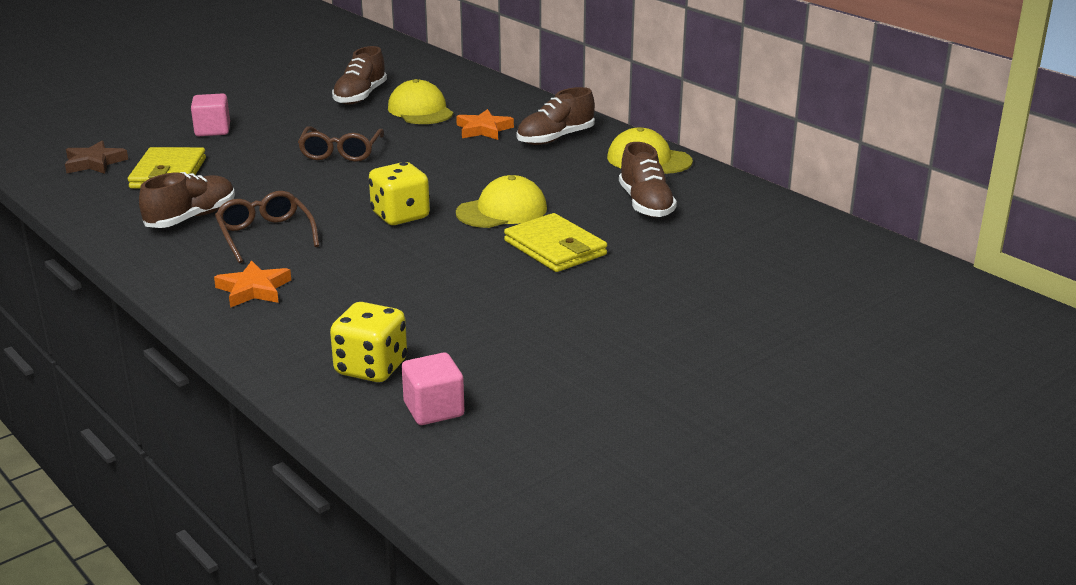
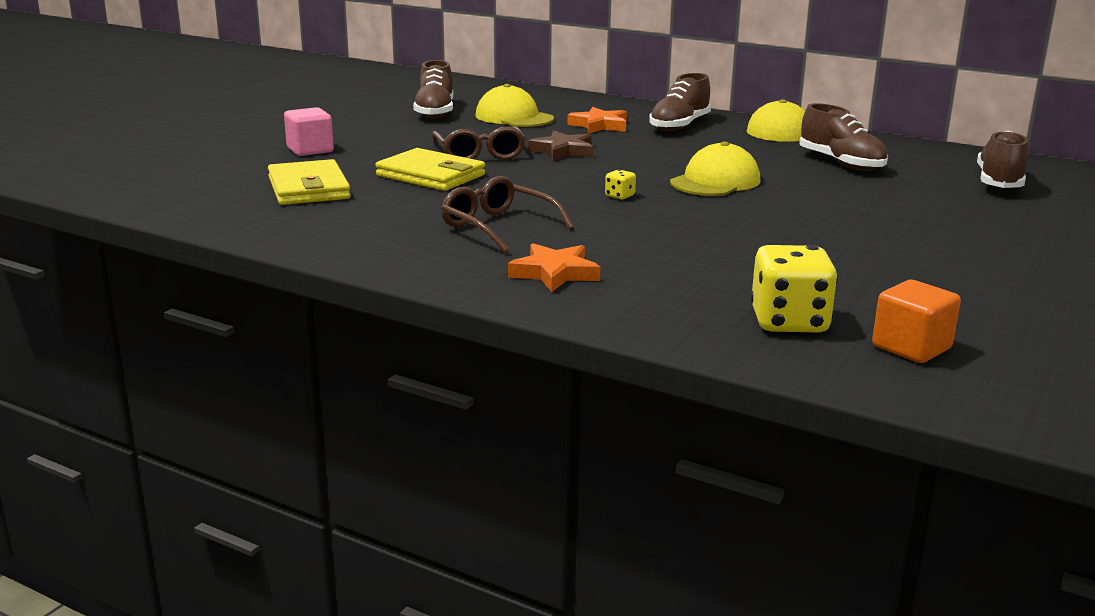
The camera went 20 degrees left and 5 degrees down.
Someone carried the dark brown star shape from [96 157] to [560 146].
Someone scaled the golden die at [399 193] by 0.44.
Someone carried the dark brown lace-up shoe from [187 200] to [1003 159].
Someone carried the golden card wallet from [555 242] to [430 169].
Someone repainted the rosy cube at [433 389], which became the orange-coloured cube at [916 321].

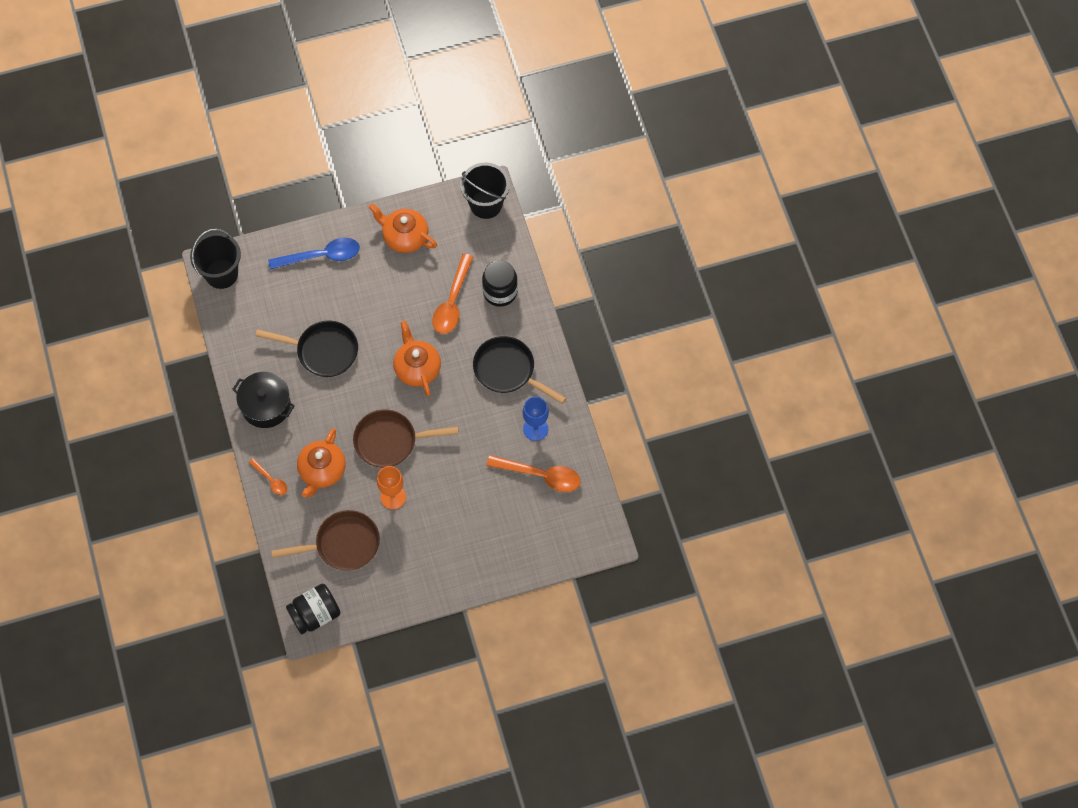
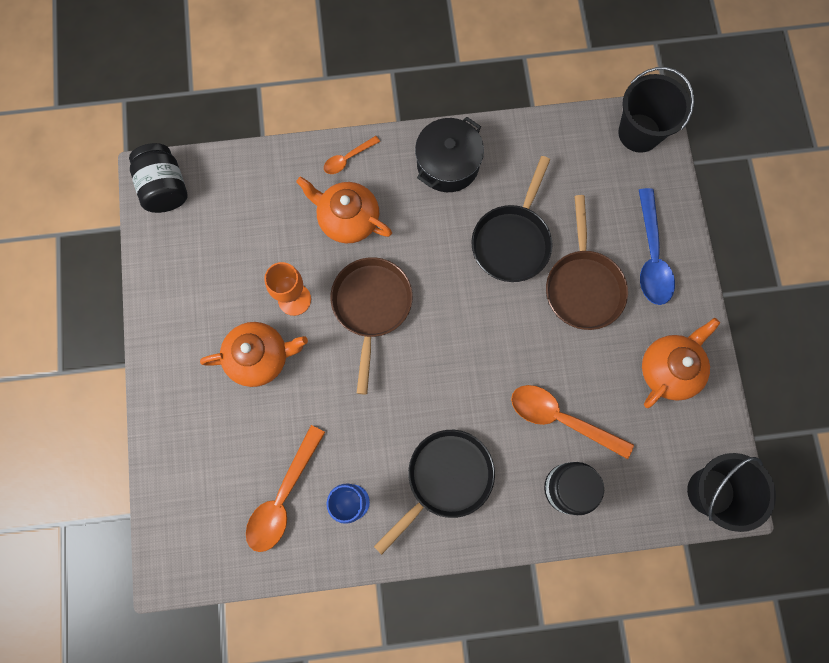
The camera went 100 degrees right and 10 degrees up.
Someone carried the orange-coloured china teapot from [417 358] to [254 354].
Someone carried the dark brown skillet from [326 540] to [587 262].

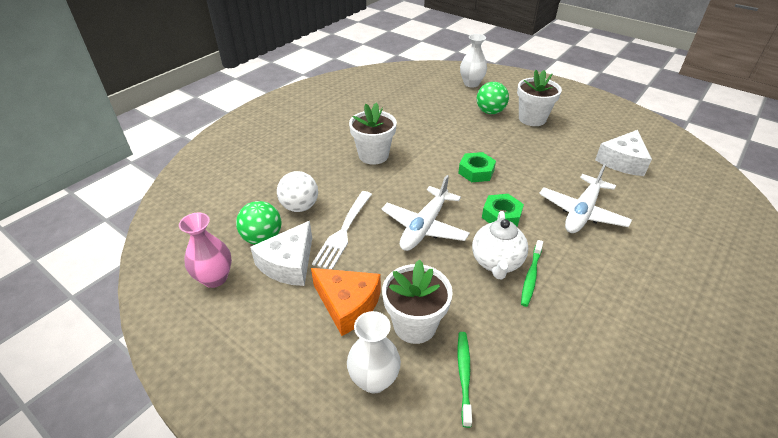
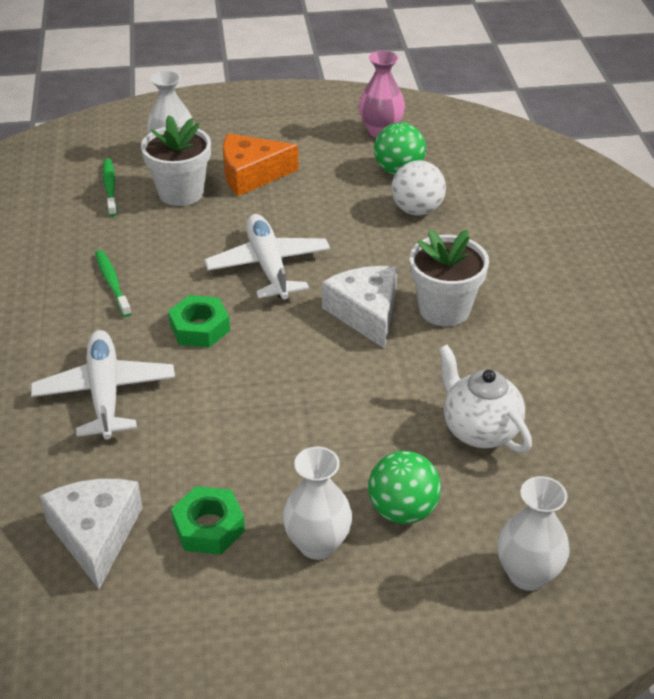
The camera went 135 degrees right and 0 degrees up.
Someone swapped the snow-white flower pot at [539 98] for the snow-white tall vase at [317 503].
Someone carried the leaf-green nut from [477 167] to [208 520].
Someone took away the snow-white table fork at [342 230].
Someone carried the snow-white china teapot from [500 245] to [485 399].
Someone carried the snow-white cheese wedge from [281 253] to [359 307].
Someone rotated the leaf-green dental brush at [465 380] by 150 degrees counterclockwise.

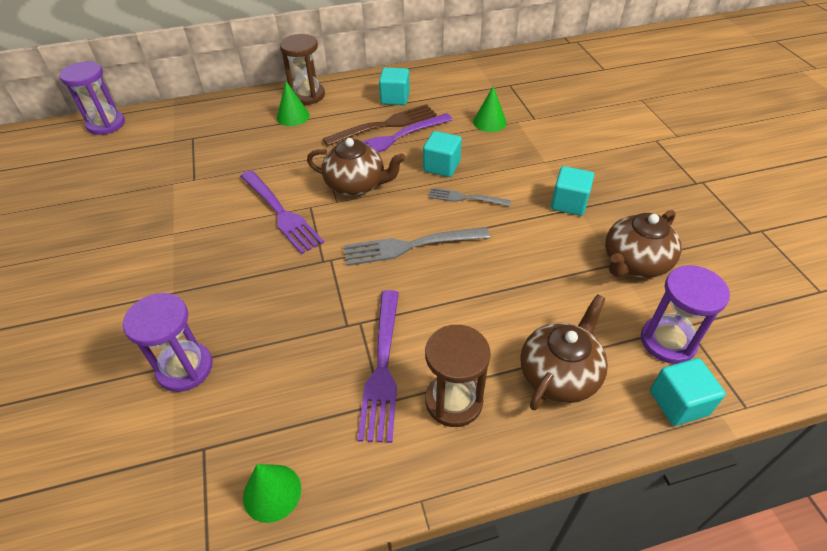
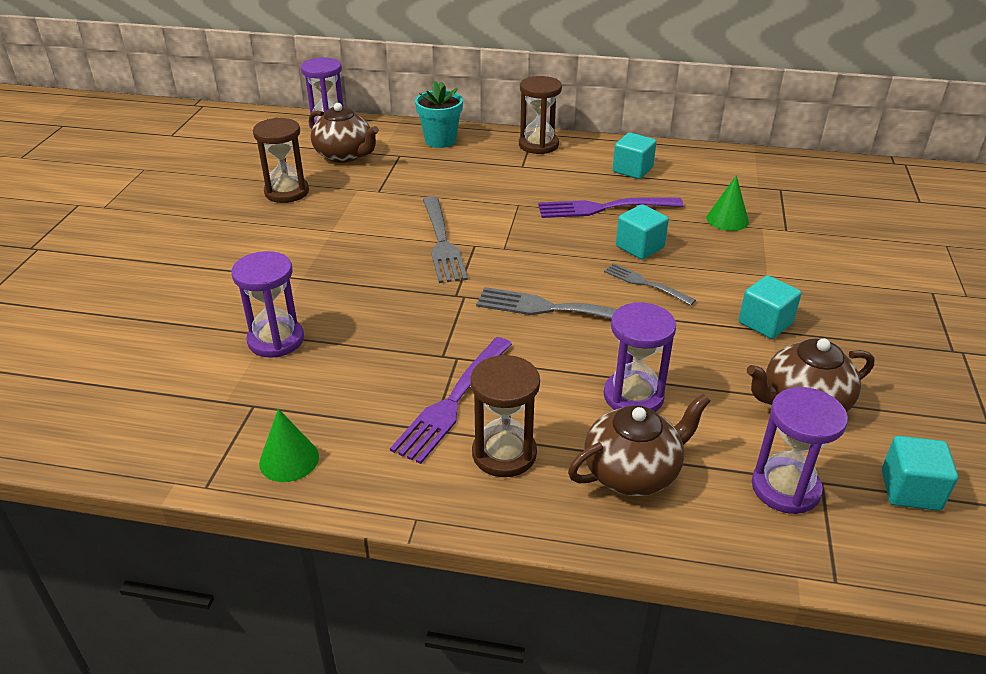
The camera went 25 degrees right and 10 degrees down.
Someone took away the leaf-green cone at [293 103].
Someone took away the dark brown table fork at [380 125].
Someone carried the dark brown china teapot from [356 167] to [344 133].
Someone repainted the purple table fork at [282 212], which became the gray table fork at [445 239].
Someone carried the turquoise cube from [688 392] to [920 473].
Someone put down the turquoise flower pot at [439 114].
Someone put down the dark brown sand timer at [281 160].
Someone put down the purple sand timer at [640 357].

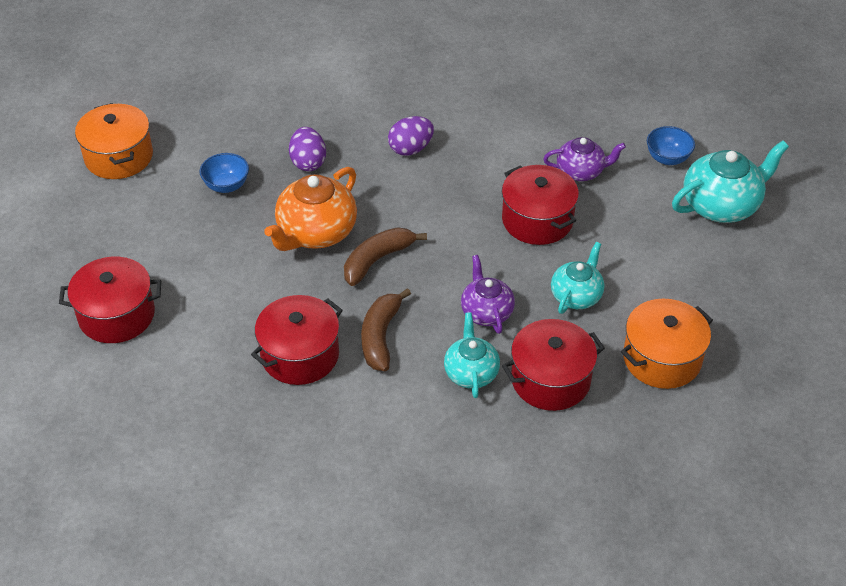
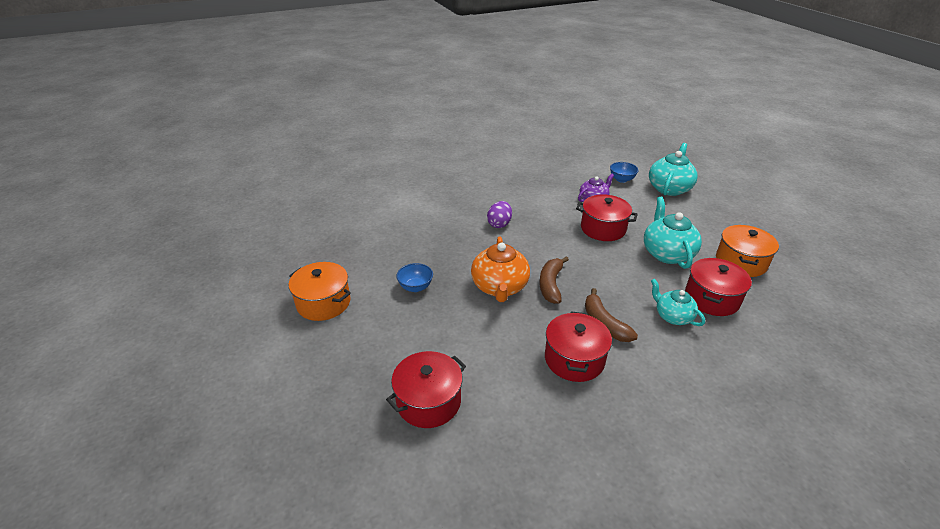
The camera went 35 degrees left and 10 degrees down.
Someone took away the purple egg shape at [307 149].
Someone scaled the turquoise china teapot at [577 278] by 1.60.
Someone took away the purple china teapot at [488 294].

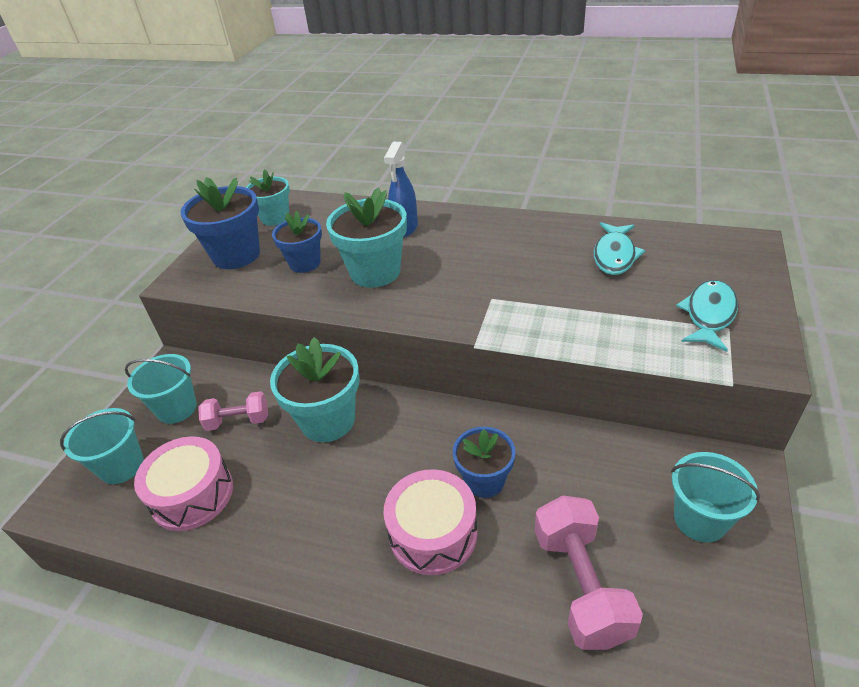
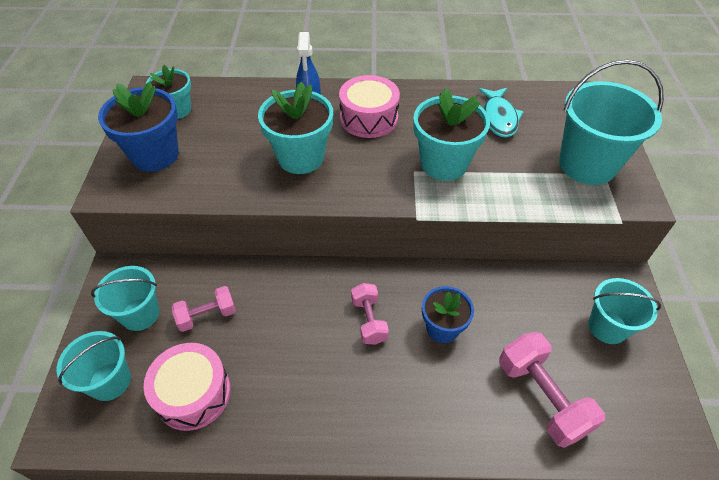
The camera went 20 degrees left and 10 degrees up.
Someone took away the cobalt flower pot at [297 242].
Someone swapped the turquoise toy fish at [707 316] for the turquoise sand bucket at [611 122].
Someone carried the turquoise flower pot from [314 389] to [452 134].
Someone carried the rosy snare drum from [430 522] to [369 106].
Someone put down the rosy dumbbell at [370 314].

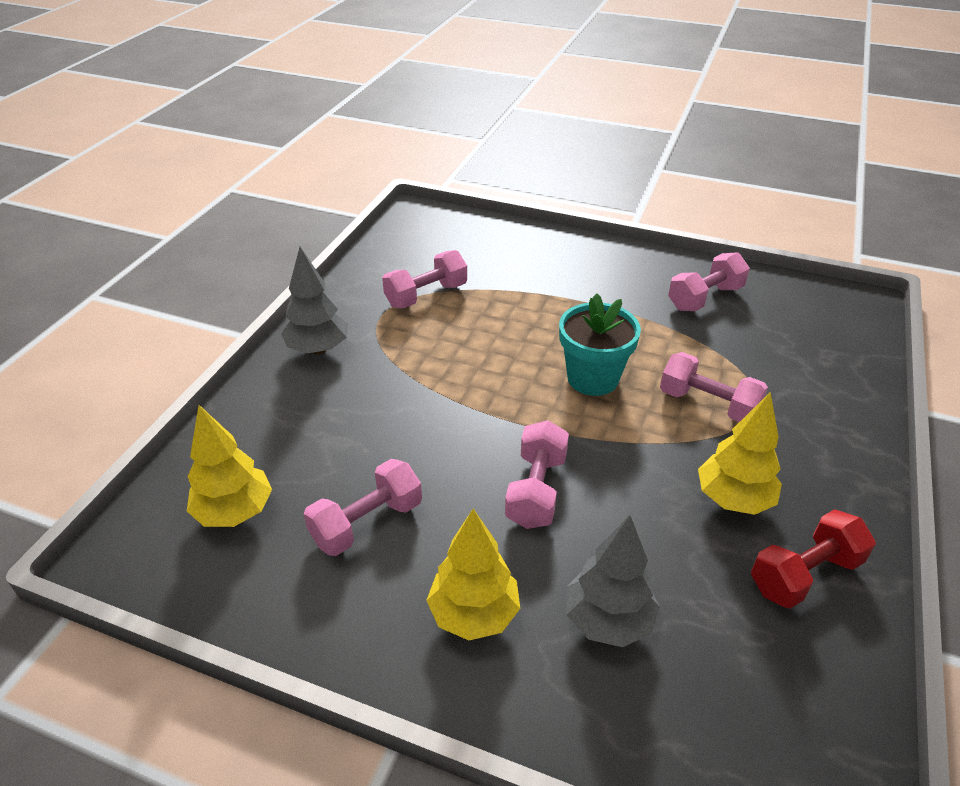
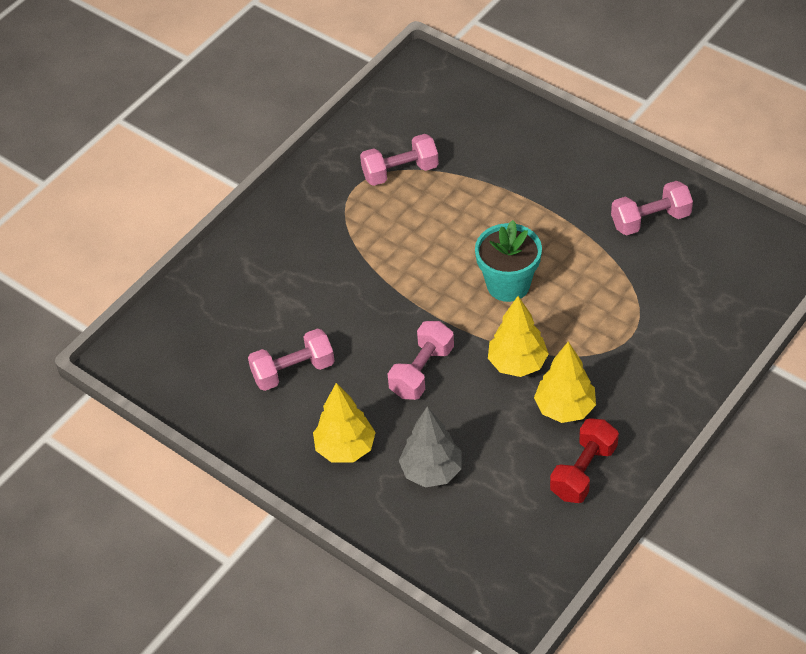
The camera went 20 degrees right and 10 degrees up.
Someone took away the gray toy tree at [314 300].
Someone took away the rosy dumbbell at [714 387].
Someone carried the golden toy tree from [229 466] to [518 336].
Someone rotated the crimson dumbbell at [813 559] by 45 degrees counterclockwise.

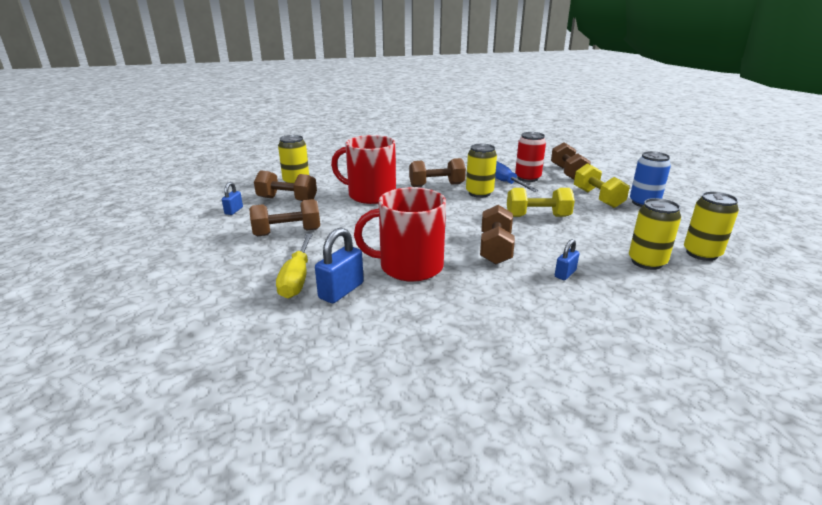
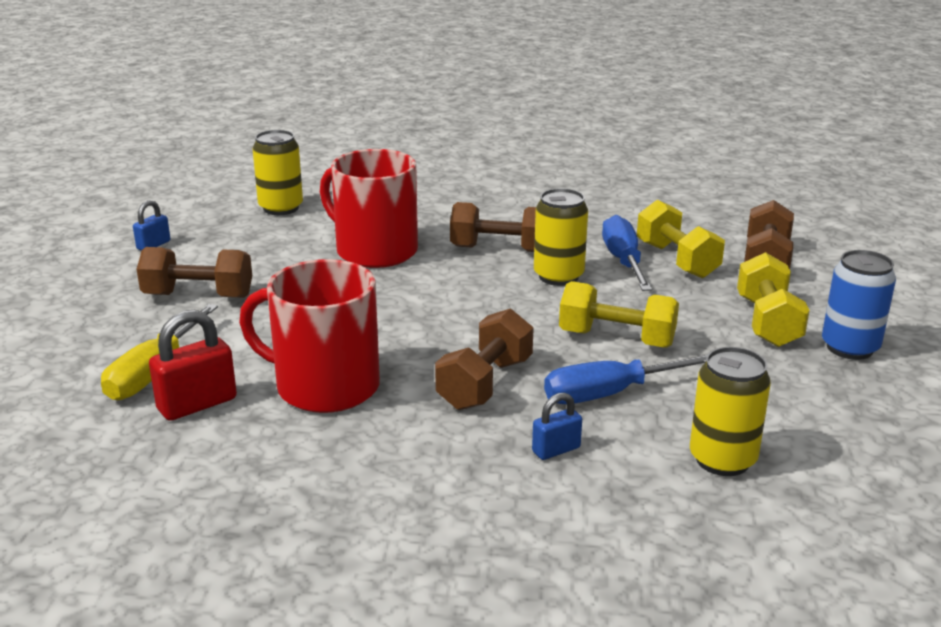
The camera went 20 degrees right and 0 degrees up.
Someone swapped the crimson can at [530 157] for the golden dumbbell at [681 238].
Someone took away the dark brown dumbbell at [285 185].
Someone took away the golden can at [711 226].
Someone repainted the cobalt padlock at [339 265], which became the crimson padlock at [193 365].
Someone put down the cobalt flat screwdriver at [626 379].

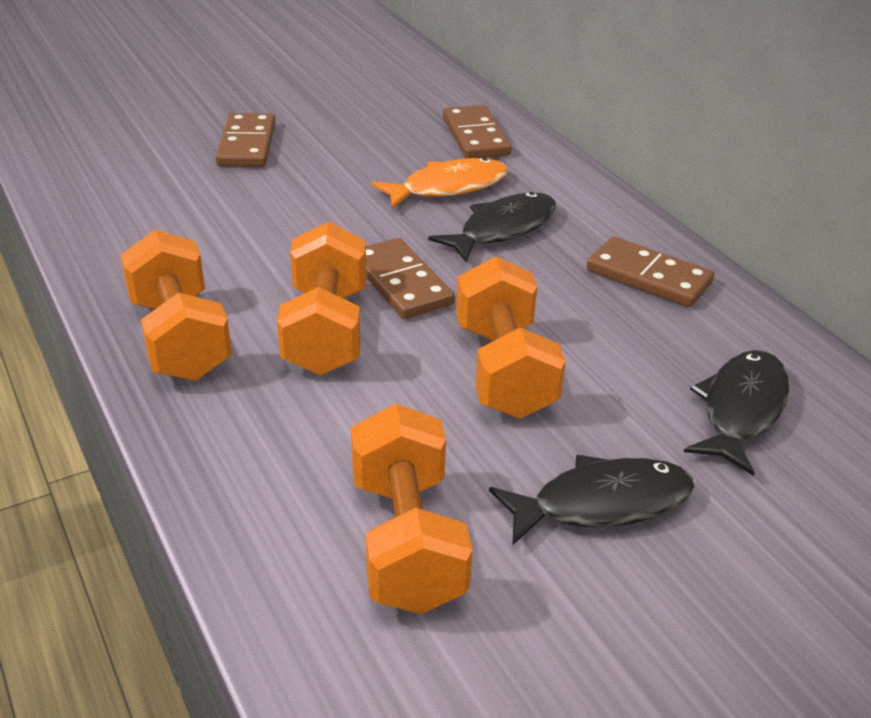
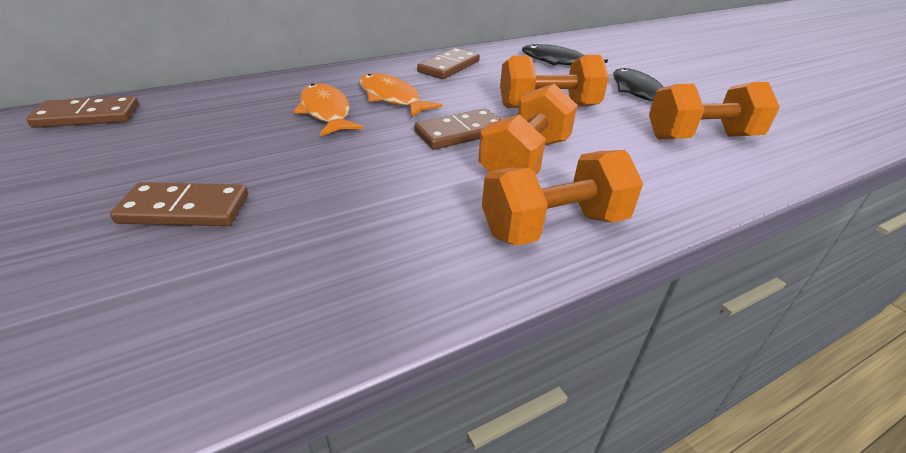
The camera went 90 degrees left and 0 degrees up.
Someone carried the dark brown domino from [477 131] to [82 112].
Someone repainted the jet-black toy fish at [492 227], which became the orange-coloured toy fish at [400 95].
Someone rotated the orange-coloured dumbbell at [321 299] by 60 degrees counterclockwise.

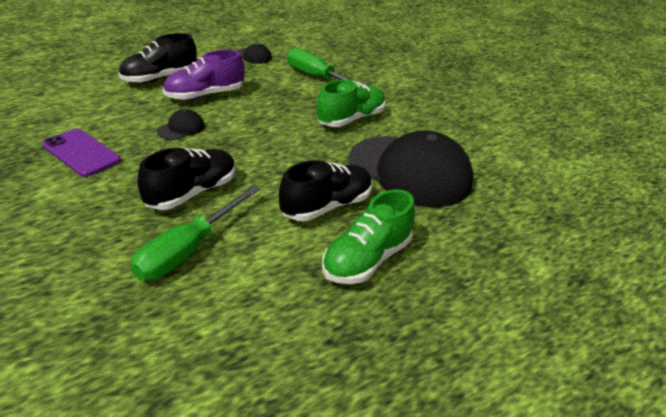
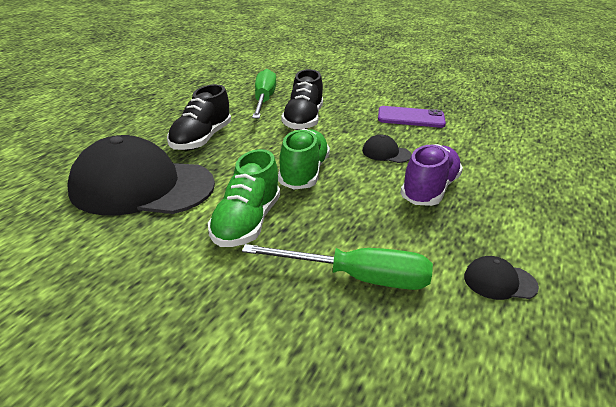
The camera went 150 degrees right and 5 degrees down.
Someone took away the jet-black lace-up shoe at [158 58].
Someone rotated the jet-black baseball cap at [181 124] by 105 degrees clockwise.
Someone carried the leaf-green lace-up shoe from [368 236] to [304 159].

